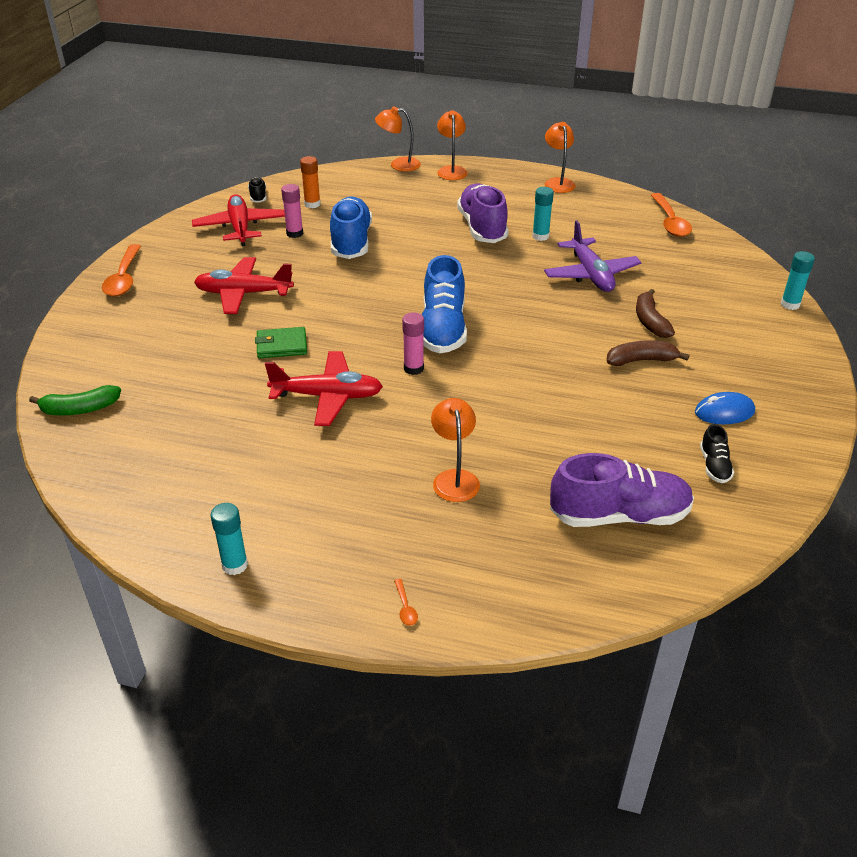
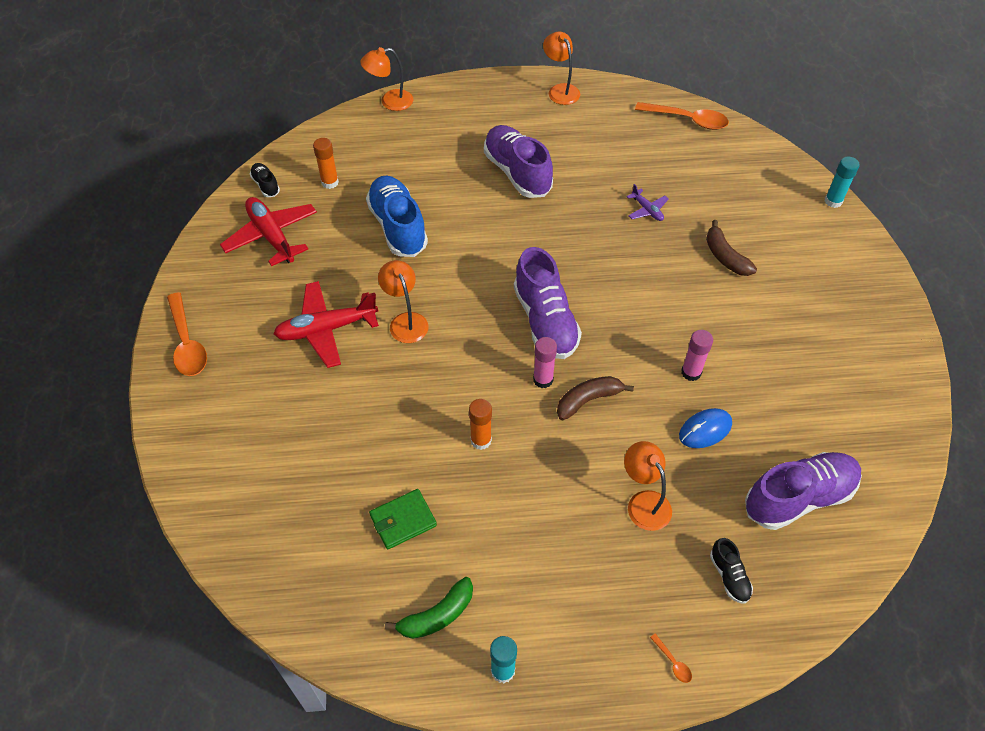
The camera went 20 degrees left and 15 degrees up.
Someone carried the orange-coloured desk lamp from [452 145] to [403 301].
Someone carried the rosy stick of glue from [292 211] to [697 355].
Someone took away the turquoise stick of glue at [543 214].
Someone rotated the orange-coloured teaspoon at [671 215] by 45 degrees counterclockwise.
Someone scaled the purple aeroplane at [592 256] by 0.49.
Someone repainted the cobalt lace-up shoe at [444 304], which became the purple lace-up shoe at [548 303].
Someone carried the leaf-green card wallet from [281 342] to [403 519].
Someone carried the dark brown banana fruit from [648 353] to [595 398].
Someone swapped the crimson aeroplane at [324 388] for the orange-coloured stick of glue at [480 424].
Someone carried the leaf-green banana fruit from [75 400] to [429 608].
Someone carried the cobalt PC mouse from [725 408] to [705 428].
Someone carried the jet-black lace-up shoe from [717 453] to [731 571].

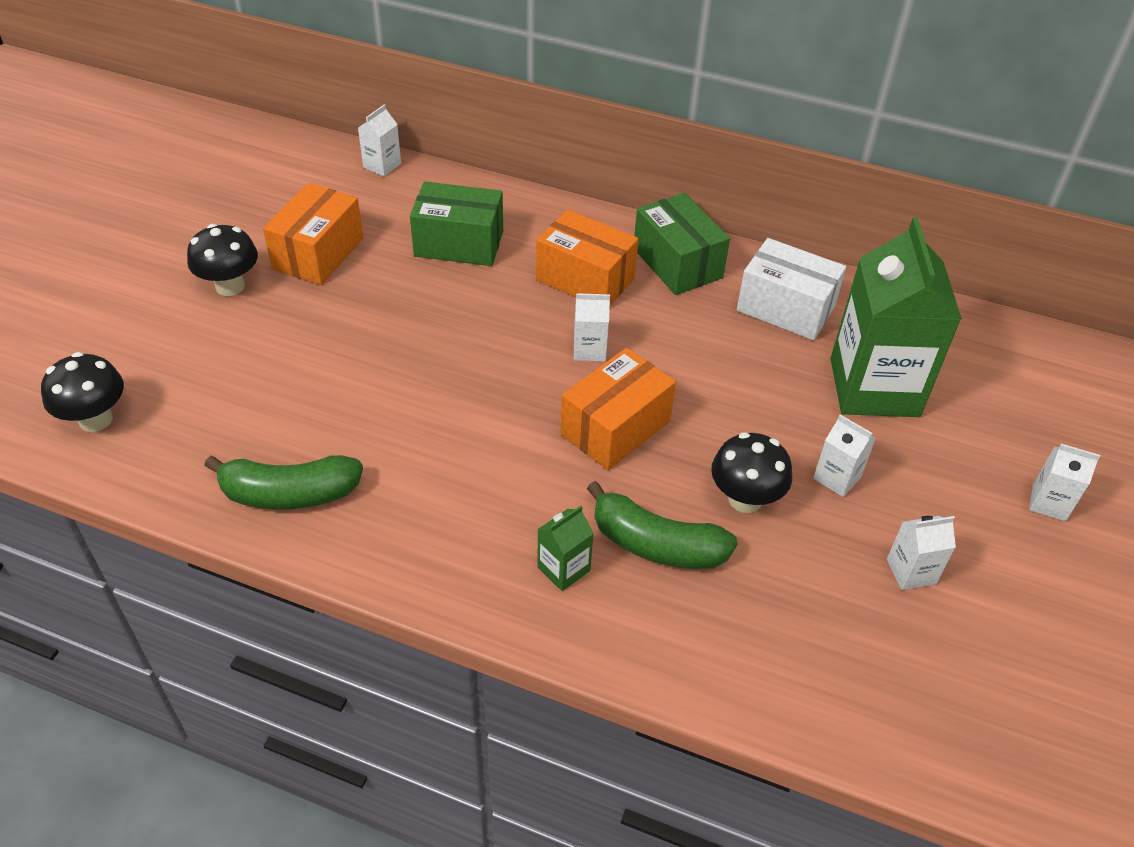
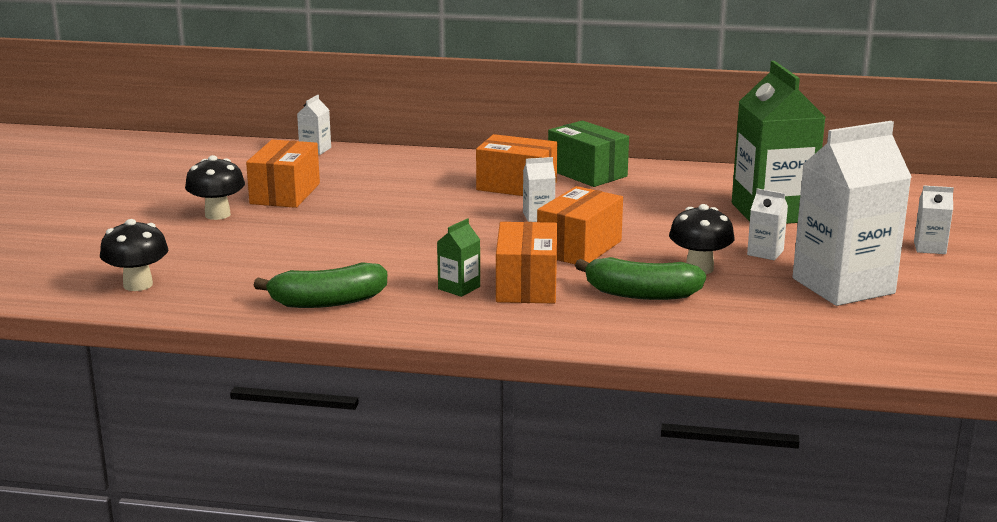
The camera went 10 degrees left and 25 degrees down.
Someone took away the leaf-green box at [456 224].
Someone took away the snow-white box at [791 289].
Someone carried the leaf-green juice carton from [565 548] to [458 257].
Someone scaled the snow-white juice carton at [921 553] by 2.40.
Someone put down the orange-coloured box at [526 262].

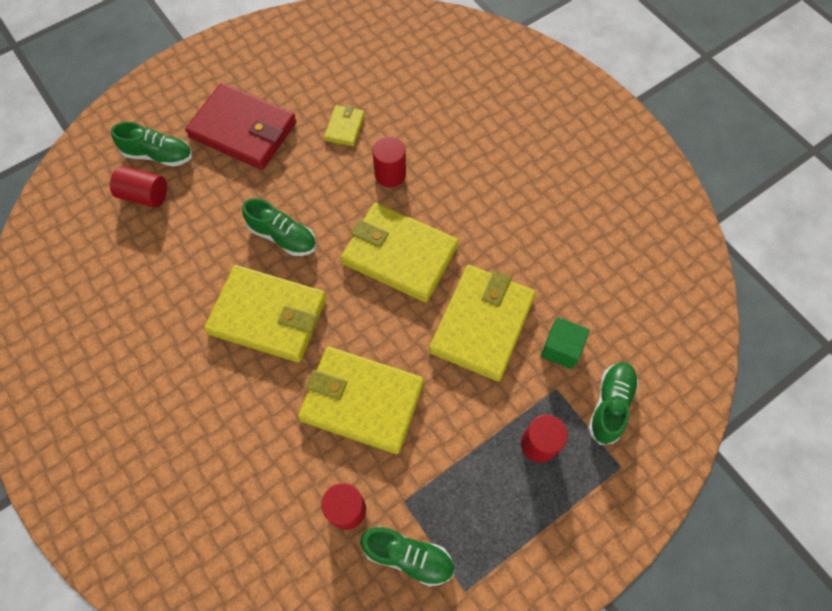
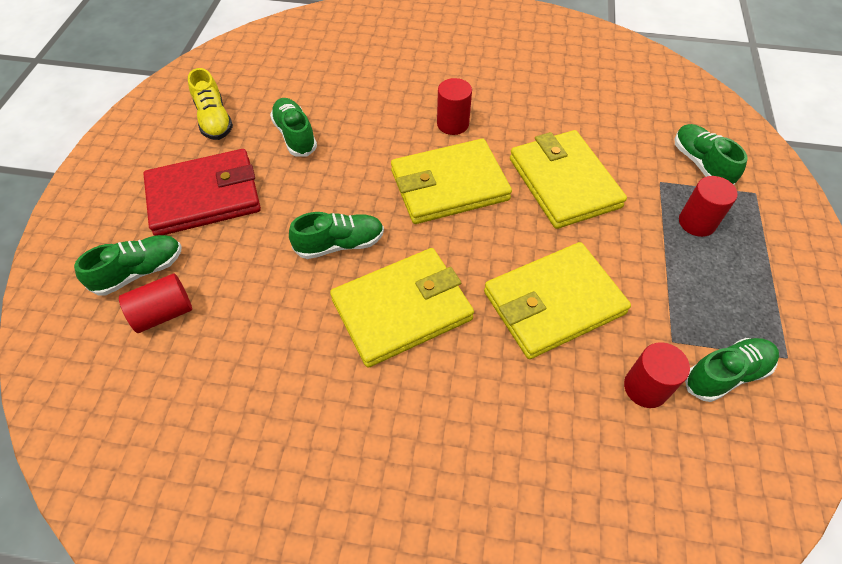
The camera went 45 degrees left and 10 degrees down.
Someone swapped the golden card wallet at [344 125] for the leaf-green lace-up shoe at [293 127].
Someone carried the crimson cylinder from [389 161] to [454 106].
Someone took away the leaf-green cube at [565 343].
Someone put down the golden lace-up shoe at [210 104].

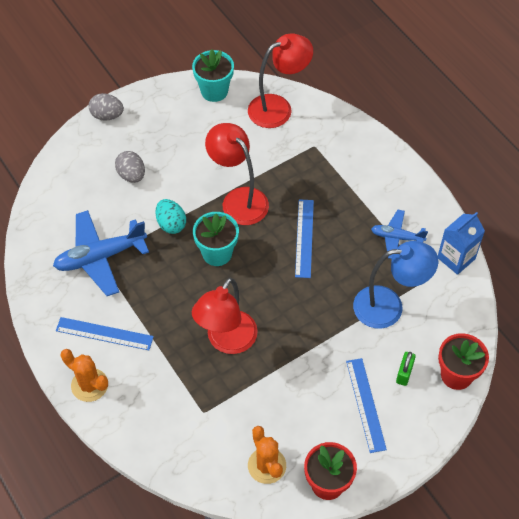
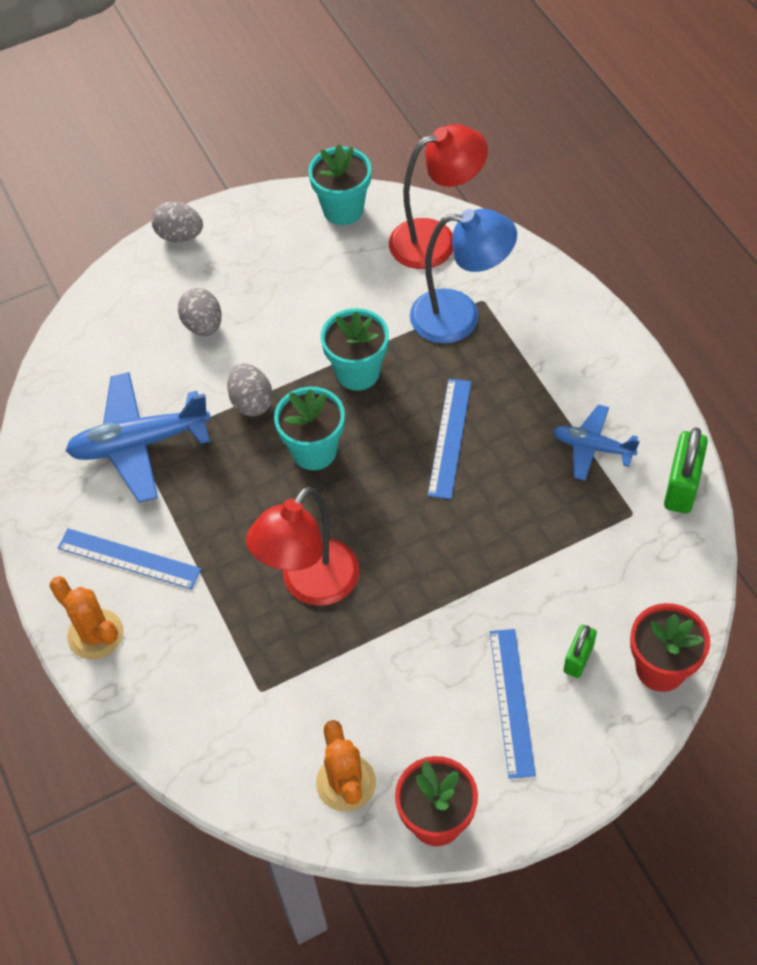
The camera went 10 degrees right and 0 degrees up.
Someone swapped the crimson desk lamp at [237 174] for the turquoise flower pot at [355 349].
Someone repainted the turquoise egg shape at [170 216], which became the gray egg shape at [250 390].
Someone swapped the cobalt juice carton at [461 243] for the leaf-green padlock at [686 470].
Someone carried the cobalt desk lamp from [395 285] to [463 276].

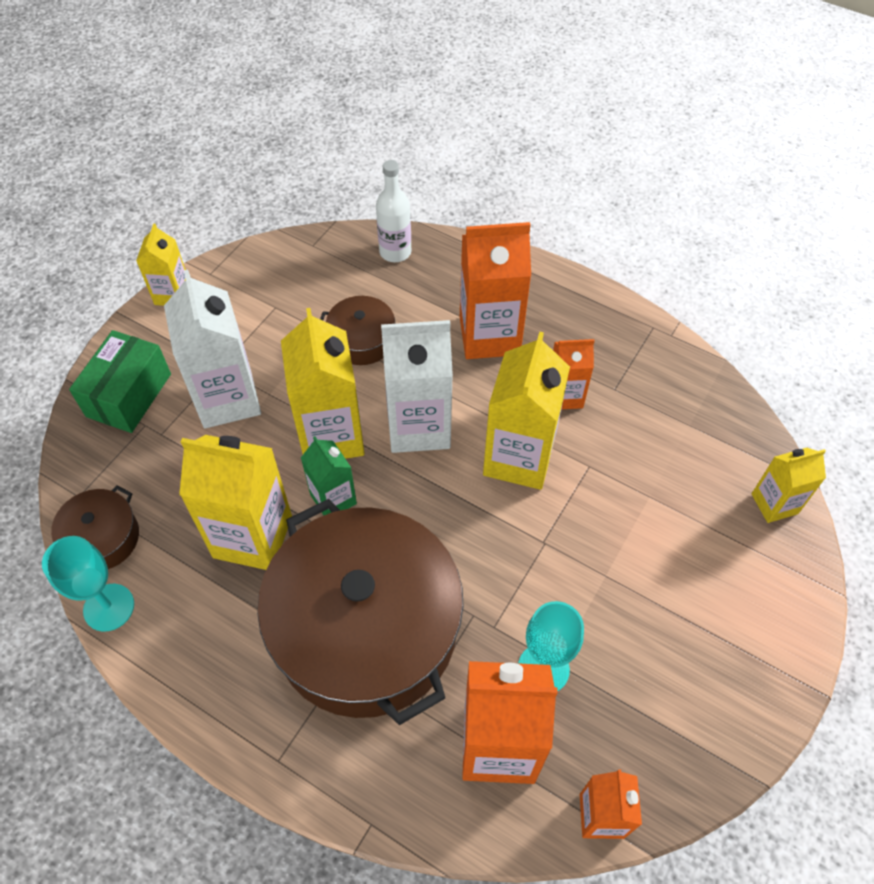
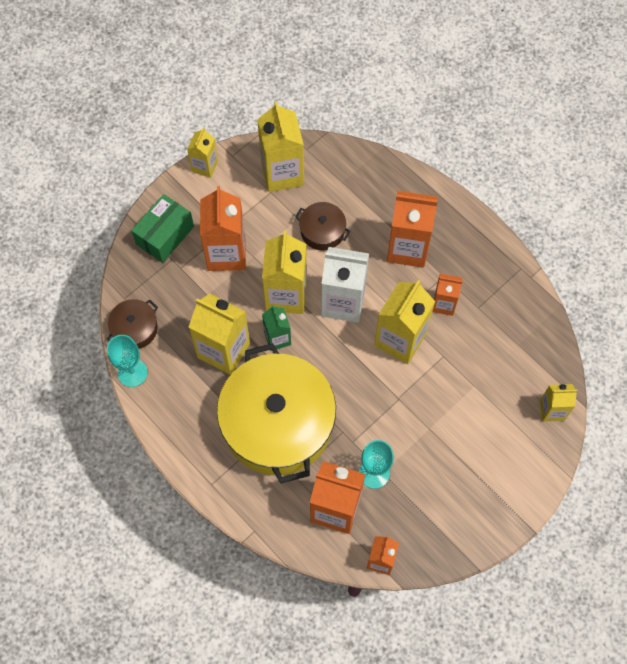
The camera went 15 degrees right and 10 degrees up.
Someone took away the snow-white flask at [393 211].
Someone repainted the snow-white juice carton at [212 349], which became the orange-coloured juice carton at [223 228].
Someone repainted the dark brown cooking pot at [360 612], which became the golden cooking pot at [276 413].
Someone put down the golden juice carton at [280 146].

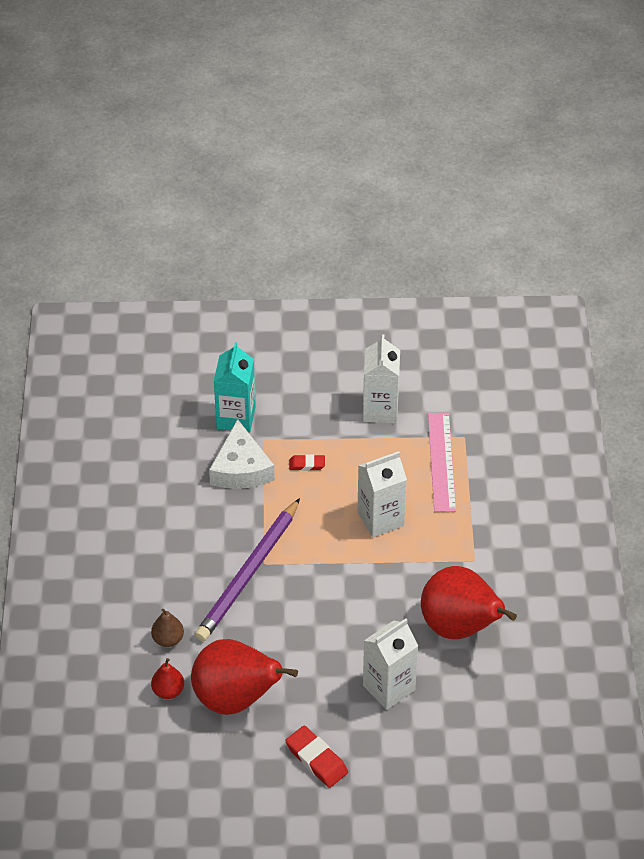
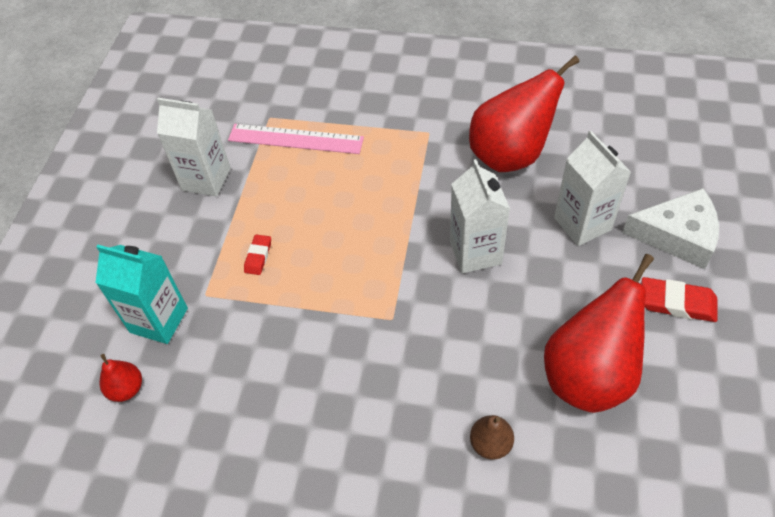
The camera went 75 degrees left and 5 degrees up.
Someone carried the snow-white cheese wedge from [242 454] to [670 228].
Someone carried the snow-white juice carton from [382 494] to [480 216].
Someone took away the purple lead pencil at [247 569].
Someone carried the crimson pear fruit from [167 678] to [120 378].
Someone rotated the crimson eraser at [316 757] by 45 degrees clockwise.

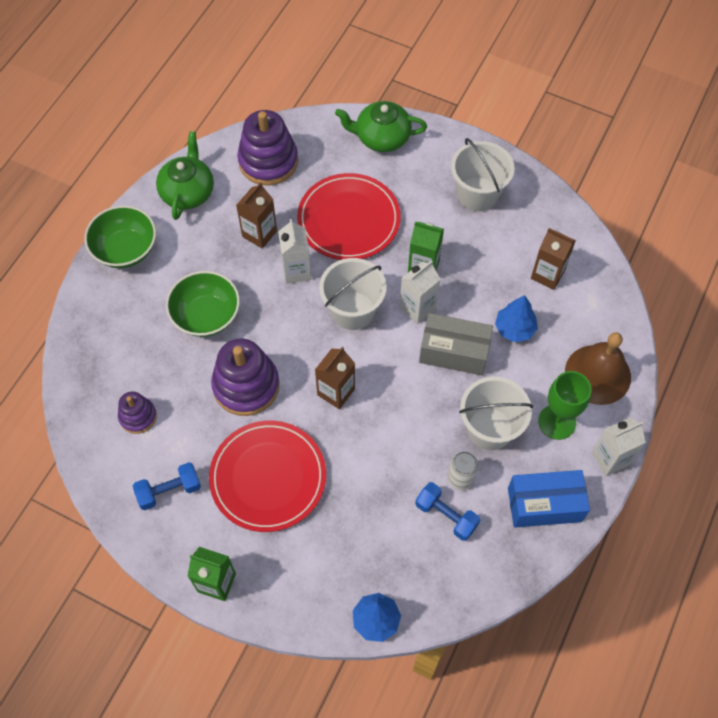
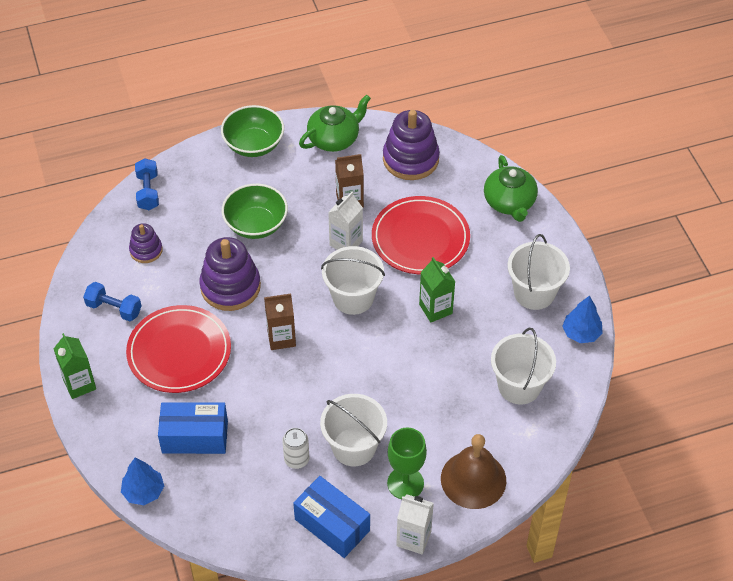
The camera went 45 degrees right and 10 degrees down.
Someone rotated the leaf-green china teapot at [381 126] by 150 degrees counterclockwise.
Someone swapped the dark brown juice carton at [553 259] for the snow-white sand bucket at [523 366].
Someone took away the snow-white juice carton at [420 292].
Someone carried the cobalt toy tree from [516 318] to [582 319].
Someone took away the gray box at [456 344].
Someone carried the cobalt dumbbell from [447 511] to [147 184].
Someone put down the cobalt box at [193 428].

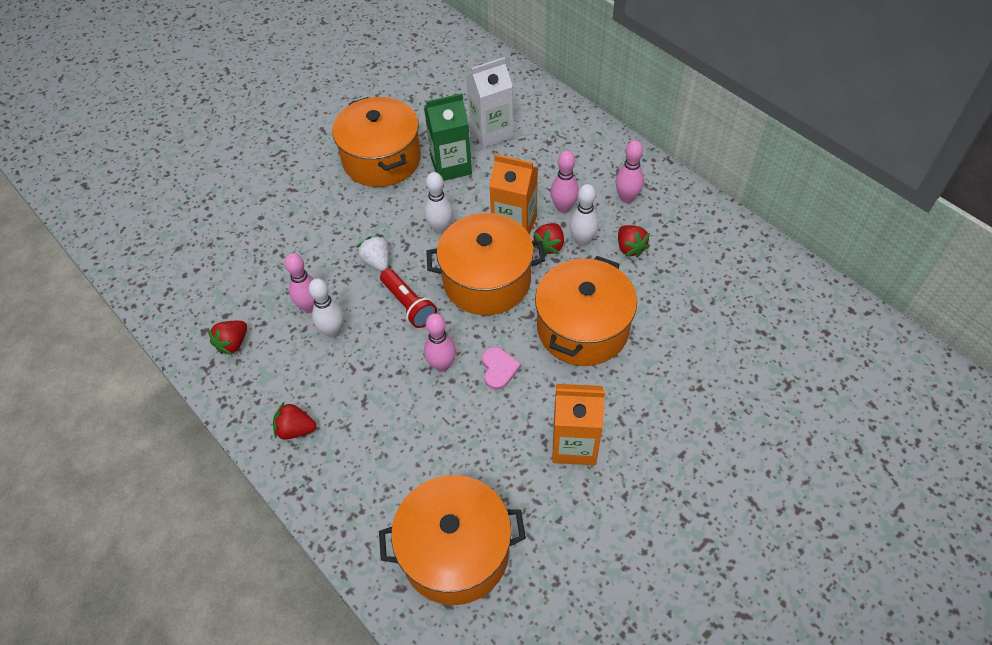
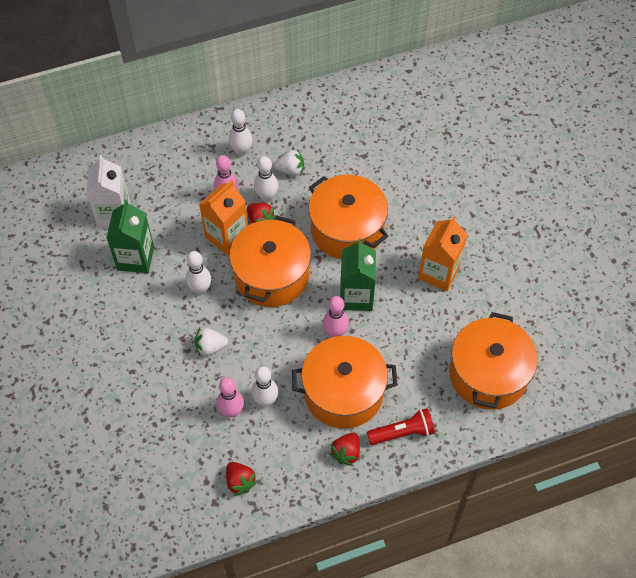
The camera went 70 degrees left and 5 degrees up.
Someone carried the orange-coloured cooking pot from [376 142] to [345 382].
Someone repainted the rosy skittle at [629 171], which became the snow-white skittle at [240 132].
Someone repainted the crimson toy strawberry at [634 241], which became the snow-white toy strawberry at [289 162].
Someone carried the crimson torch from [408 298] to [401 426].
Someone swapped the rosy heart at [501 368] for the leaf-green juice carton at [358 275].

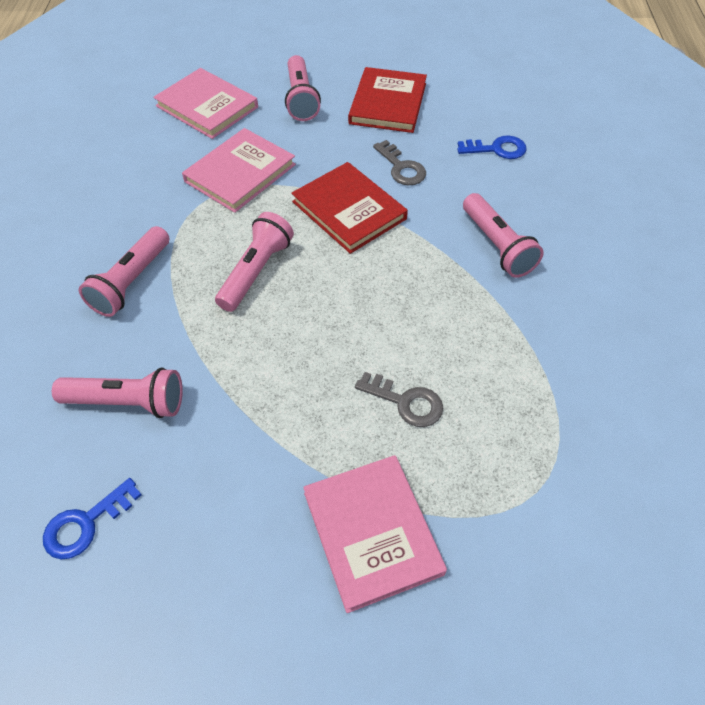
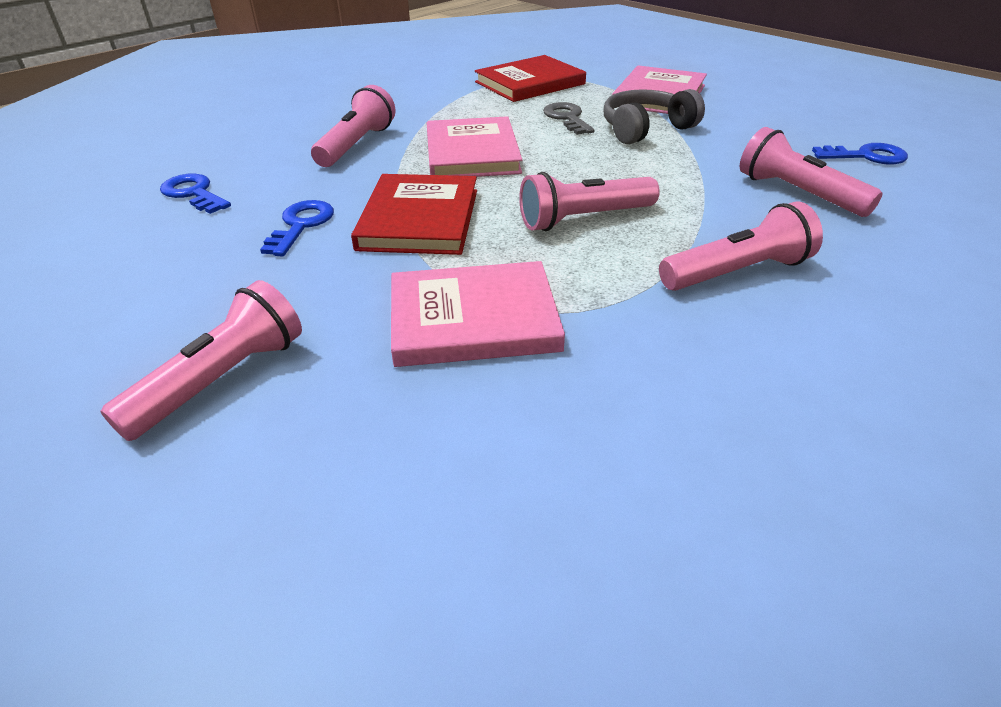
The camera went 135 degrees left and 15 degrees down.
Someone carried the crimson hardback from [387 100] to [530 78].
Someone carried the rosy hardback from [205 103] to [474 146].
Someone repainted the gray key at [399 162], which became the cobalt key at [297 228].
Someone put down the gray headset at [654 116].

